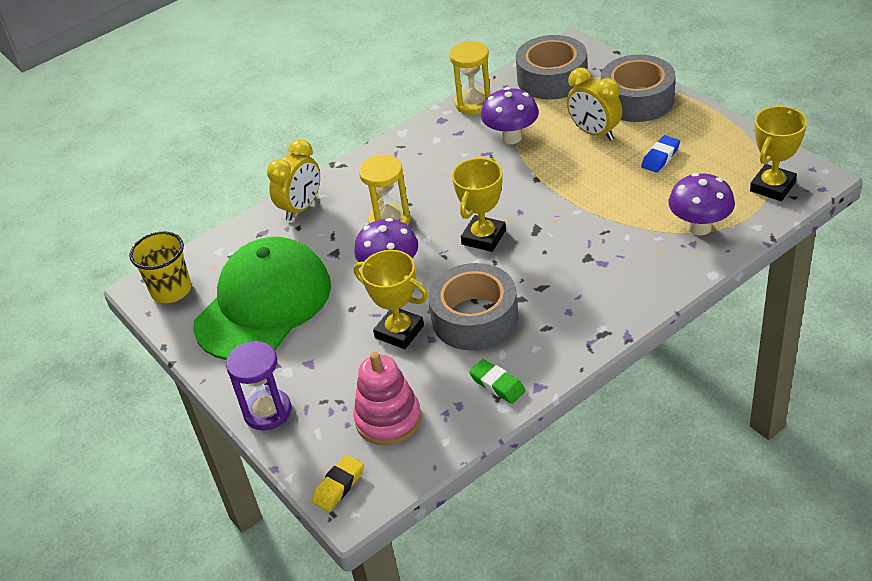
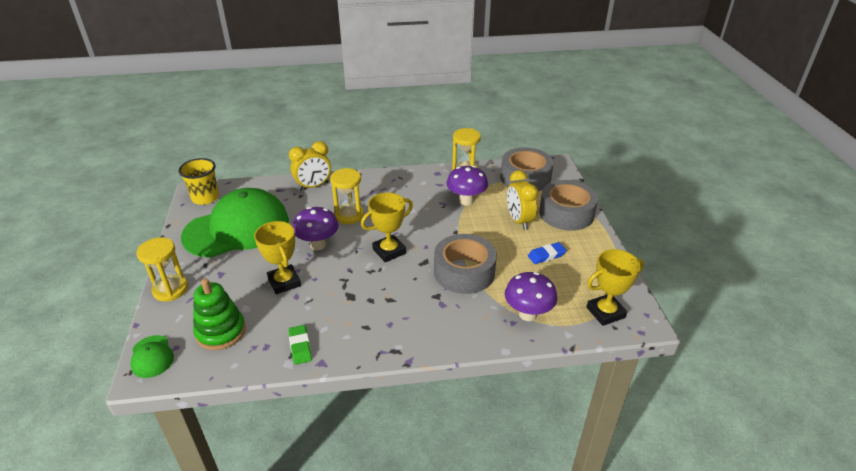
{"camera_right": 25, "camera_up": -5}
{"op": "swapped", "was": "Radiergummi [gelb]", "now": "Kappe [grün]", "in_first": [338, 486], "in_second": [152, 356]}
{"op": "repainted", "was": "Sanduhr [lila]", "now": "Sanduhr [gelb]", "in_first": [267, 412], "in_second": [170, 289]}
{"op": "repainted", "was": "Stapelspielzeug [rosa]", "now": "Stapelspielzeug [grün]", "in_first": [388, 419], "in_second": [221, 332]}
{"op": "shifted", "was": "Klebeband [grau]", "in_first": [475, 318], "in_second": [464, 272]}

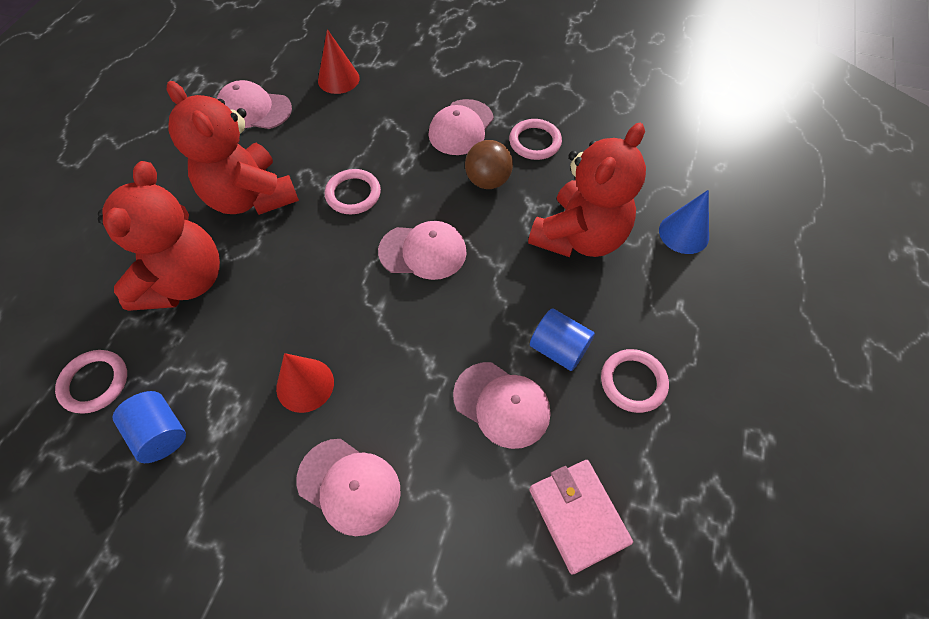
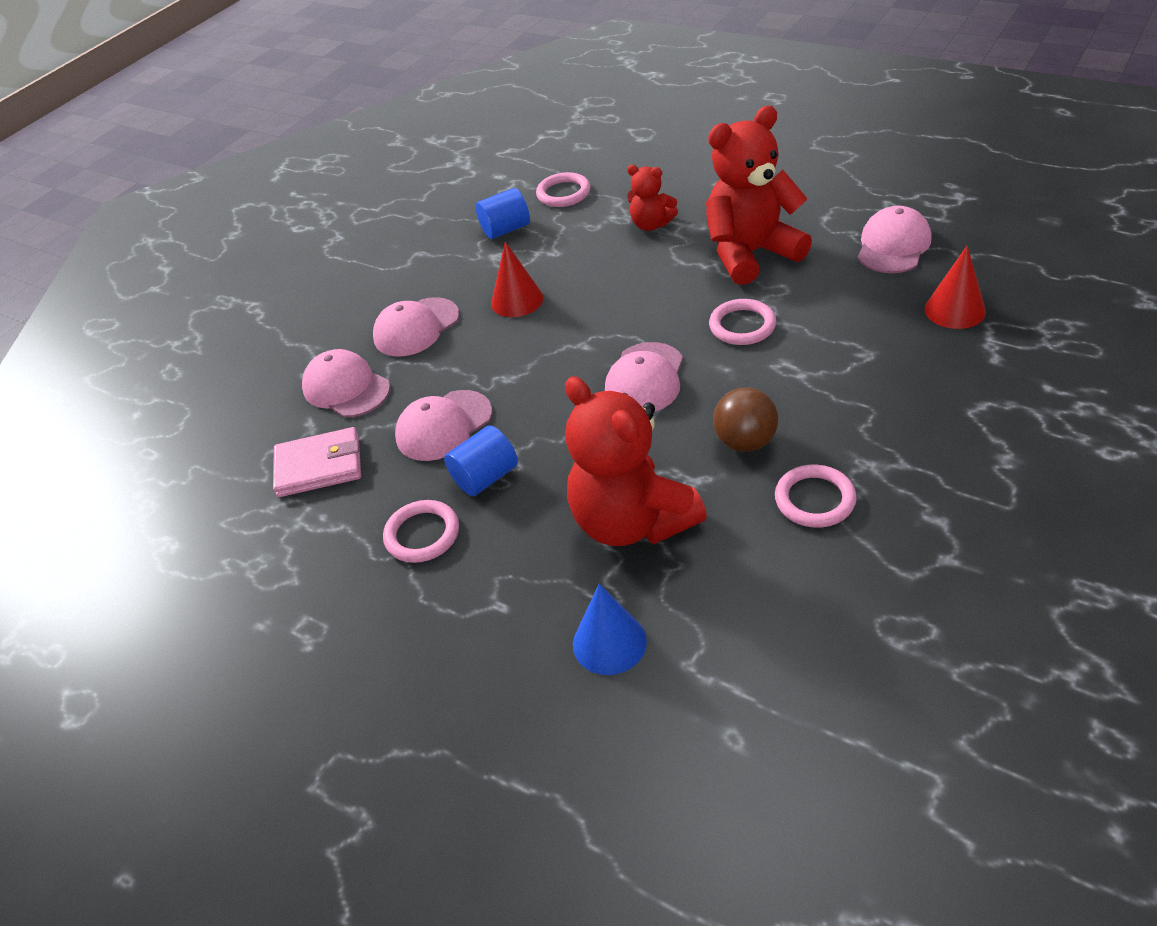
{"camera_right": 110, "camera_up": -15}
{"op": "shifted", "was": "Kappe [rosa]", "in_first": [461, 127], "in_second": [346, 388]}
{"op": "scaled", "was": "Teddybär [rot]", "in_first": [184, 281], "in_second": [651, 224], "ratio": 0.51}

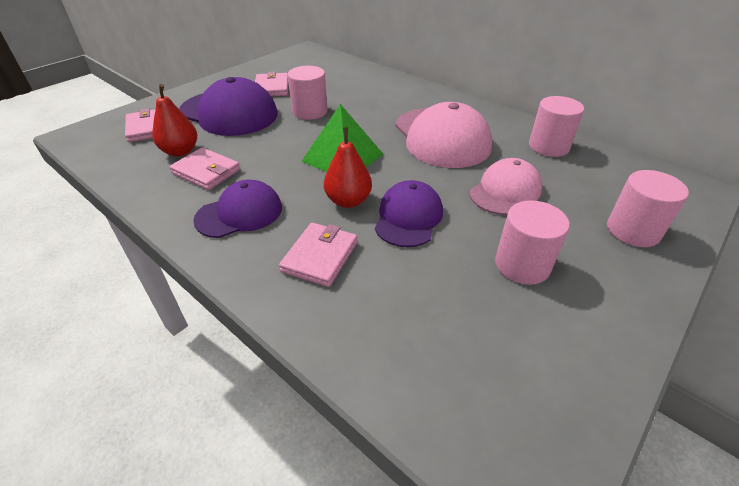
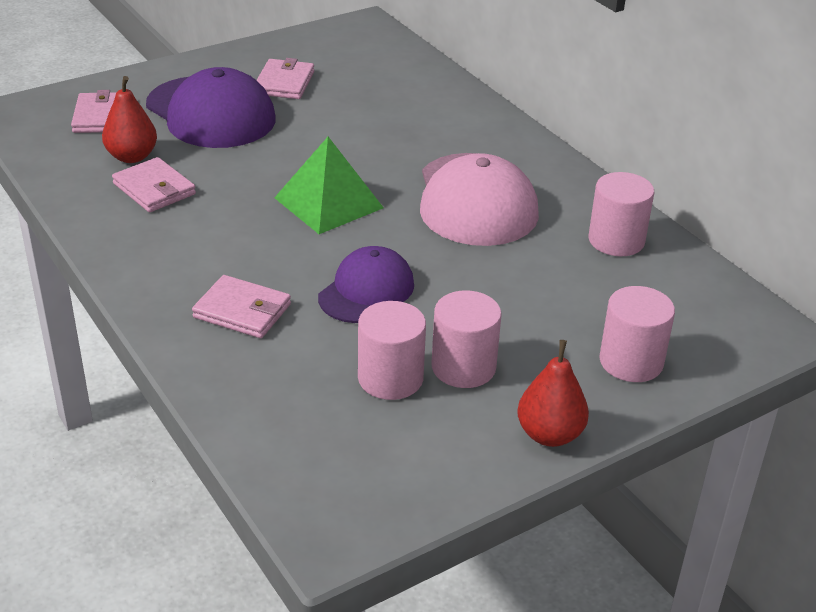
{"camera_right": 15, "camera_up": -5}
{"op": "rotated", "was": "Geldbörse [rosa]", "in_first": [320, 256], "in_second": [242, 311], "clockwise": 75}
{"op": "shifted", "was": "Vollzylinder [rosa]", "in_first": [310, 111], "in_second": [390, 378]}
{"op": "shifted", "was": "Birne [rot]", "in_first": [348, 201], "in_second": [549, 434]}
{"op": "gone", "was": "Kappe [lila]", "in_first": [239, 213]}
{"op": "gone", "was": "Kappe [rosa]", "in_first": [505, 191]}

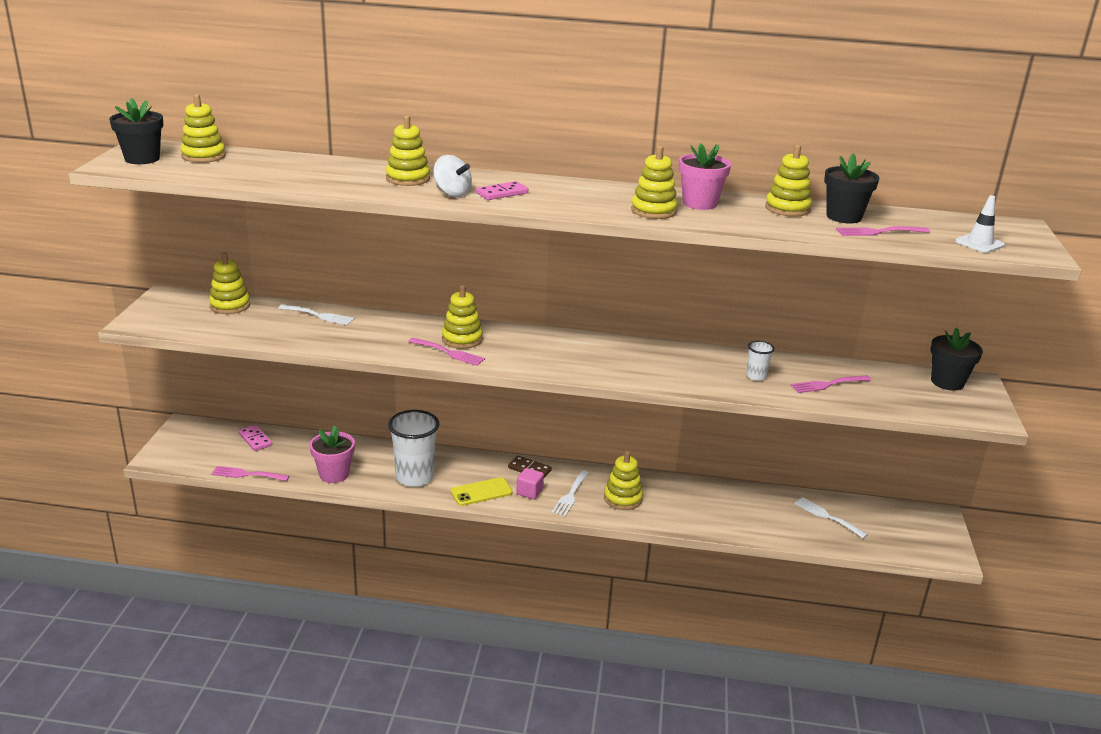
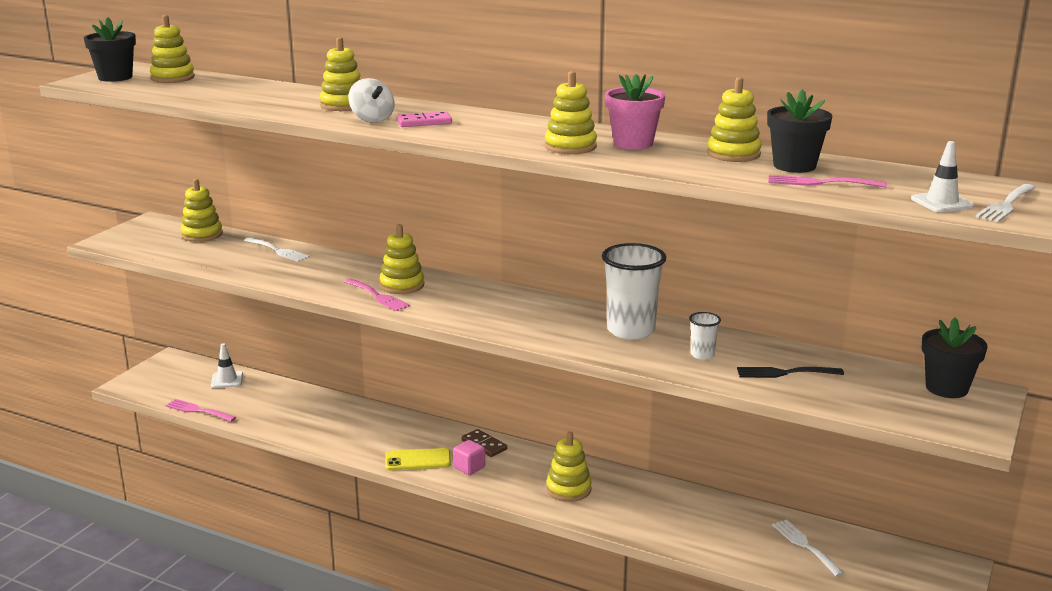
{"camera_right": 20, "camera_up": -5}
{"op": "swapped", "was": "Dominostein [rosa]", "now": "Leitkegel [weiß]", "in_first": [255, 439], "in_second": [227, 380]}
{"op": "shifted", "was": "Becher [weiß]", "in_first": [414, 477], "in_second": [631, 330]}
{"op": "repainted", "was": "Gabel [rosa]", "now": "Gabel [schwarz]", "in_first": [827, 384], "in_second": [784, 373]}
{"op": "shifted", "was": "Gabel [weiß]", "in_first": [570, 495], "in_second": [1006, 205]}
{"op": "gone", "was": "Blumentopf [rosa]", "in_first": [334, 474]}

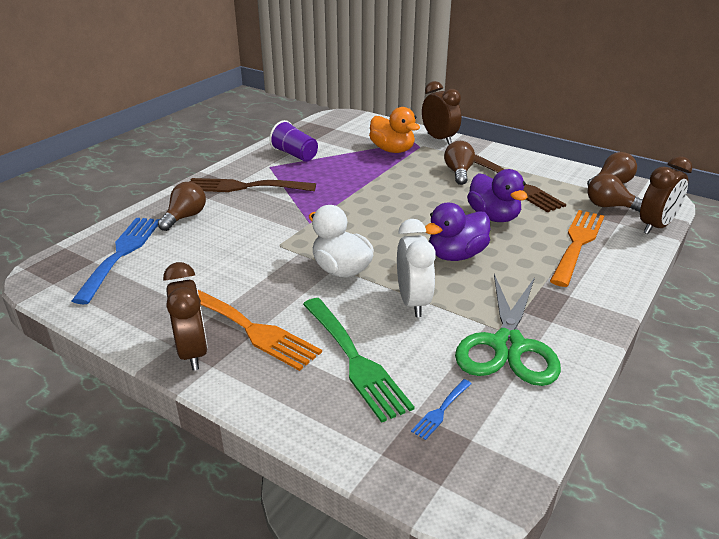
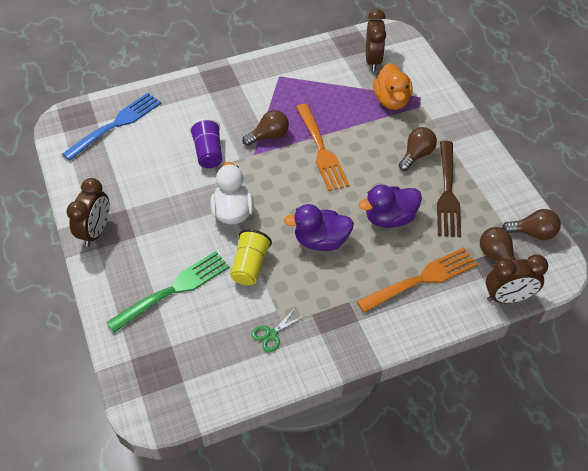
{"camera_right": 35, "camera_up": 20}
{"op": "rotated", "was": "Gabel [grün]", "in_first": [354, 360], "in_second": [174, 289], "clockwise": -135}
{"op": "shifted", "was": "Becher [lila]", "in_first": [295, 155], "in_second": [208, 153]}
{"op": "swapped", "was": "Wecker [weiß]", "now": "Becher [gelb]", "in_first": [413, 302], "in_second": [250, 266]}
{"op": "shifted", "was": "Glühbirne [braun]", "in_first": [185, 217], "in_second": [269, 136]}
{"op": "scaled", "was": "Schere [grün]", "in_first": [508, 345], "in_second": [271, 334], "ratio": 0.43}
{"op": "shifted", "was": "Gabel [orange]", "in_first": [250, 328], "in_second": [321, 150]}
{"op": "rotated", "was": "Ente [lila]", "in_first": [493, 217], "in_second": [389, 218], "clockwise": 60}
{"op": "shifted", "was": "Wecker [braun]", "in_first": [439, 139], "in_second": [373, 60]}
{"op": "gone", "was": "Gabel [braun]", "in_first": [245, 187]}
{"op": "gone", "was": "Gabel [blau]", "in_first": [441, 410]}

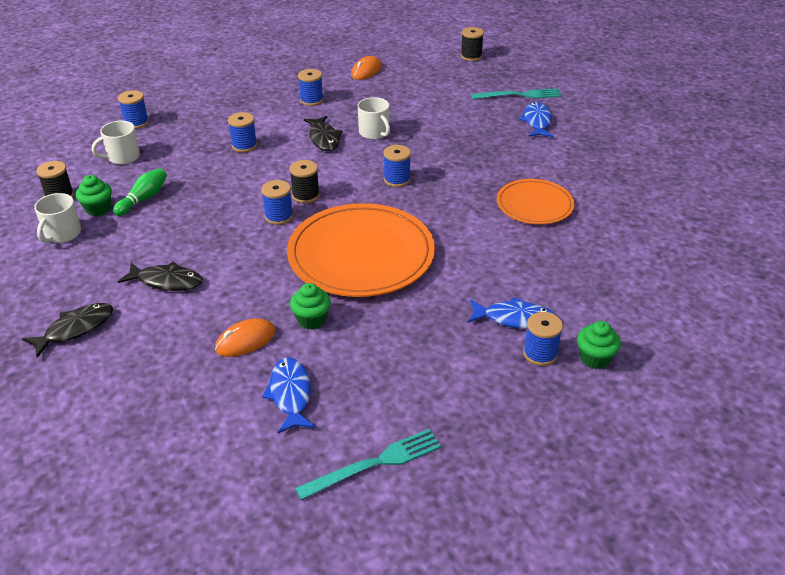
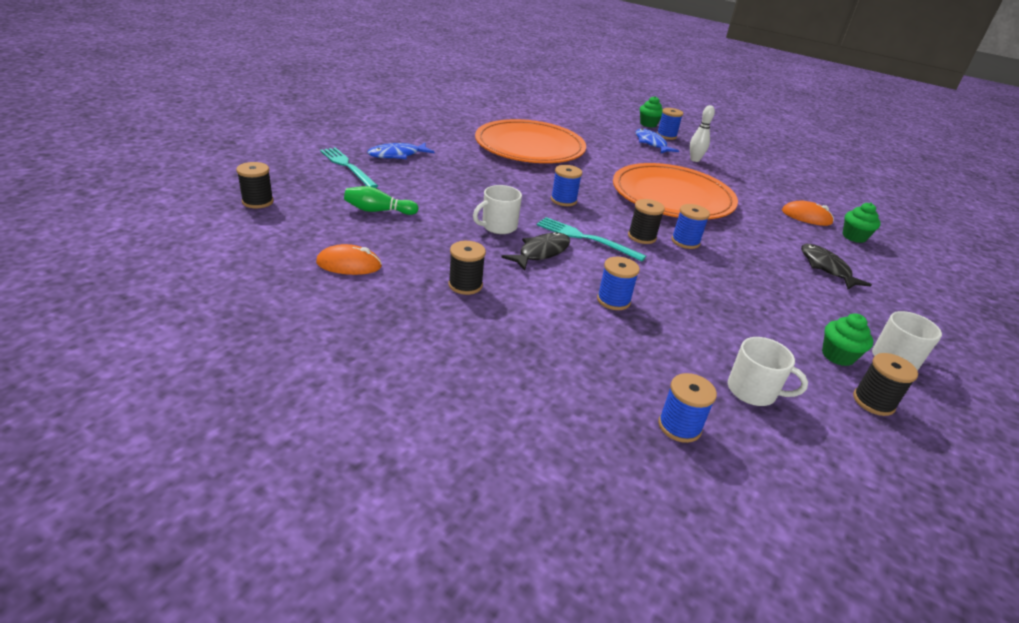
{"camera_right": -125, "camera_up": -5}
{"op": "shifted", "was": "Bowlingkegel [grün]", "in_first": [143, 199], "in_second": [378, 211]}
{"op": "repainted", "was": "Garnrolle [blau]", "now": "Garnrolle [schwarz]", "in_first": [311, 100], "in_second": [465, 285]}
{"op": "rotated", "was": "Tasse [weiß]", "in_first": [374, 133], "in_second": [498, 226], "clockwise": -150}
{"op": "scaled", "was": "Teller [orange]", "in_first": [534, 205], "in_second": [529, 147], "ratio": 1.77}
{"op": "shifted", "was": "Gabel [türkis]", "in_first": [374, 463], "in_second": [586, 238]}
{"op": "new", "now": "Bowlingkegel [weiß]", "in_second": [695, 160]}
{"op": "shifted", "was": "Muffin [grün]", "in_first": [311, 320], "in_second": [854, 237]}
{"op": "gone", "was": "Fisch [schwarz]", "in_first": [75, 329]}
{"op": "gone", "was": "Fisch [blau]", "in_first": [290, 394]}

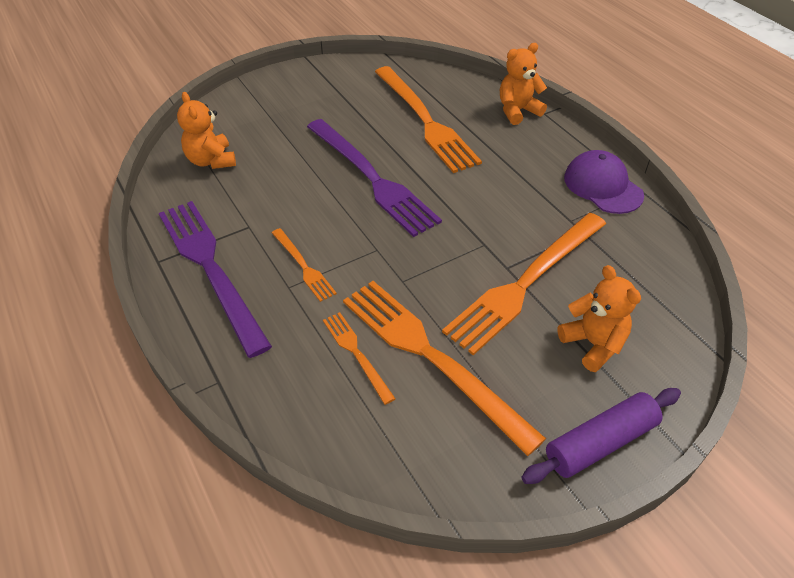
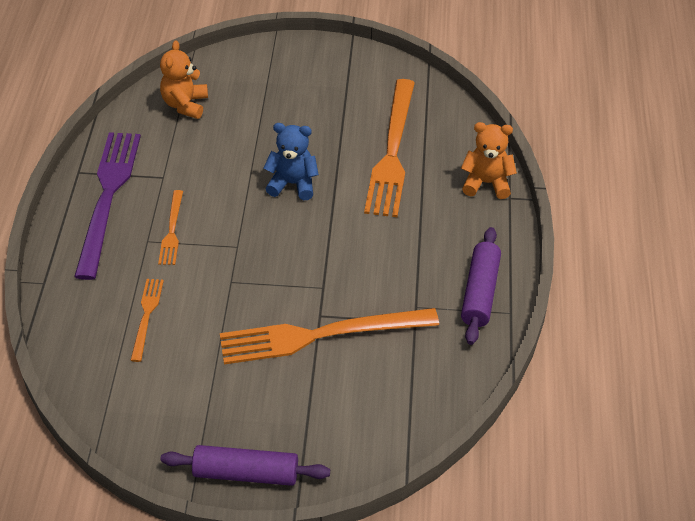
{"camera_right": 35, "camera_up": 0}
{"op": "swapped", "was": "Gabel [lila]", "now": "Teddybär [blau]", "in_first": [372, 178], "in_second": [293, 184]}
{"op": "swapped", "was": "Kappe [lila]", "now": "Nudelholz [lila]", "in_first": [602, 186], "in_second": [480, 292]}
{"op": "gone", "was": "Gabel [orange]", "in_first": [431, 357]}
{"op": "gone", "was": "Teddybär [orange]", "in_first": [593, 344]}

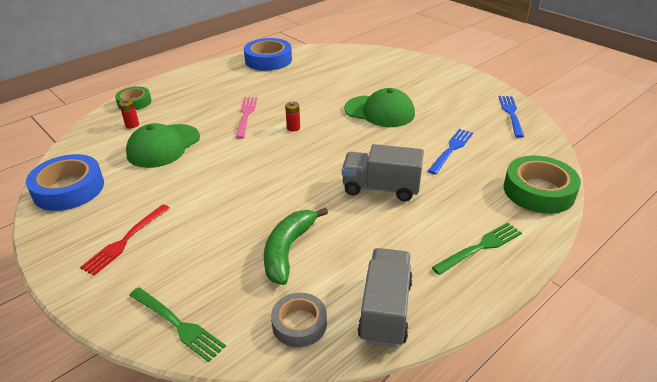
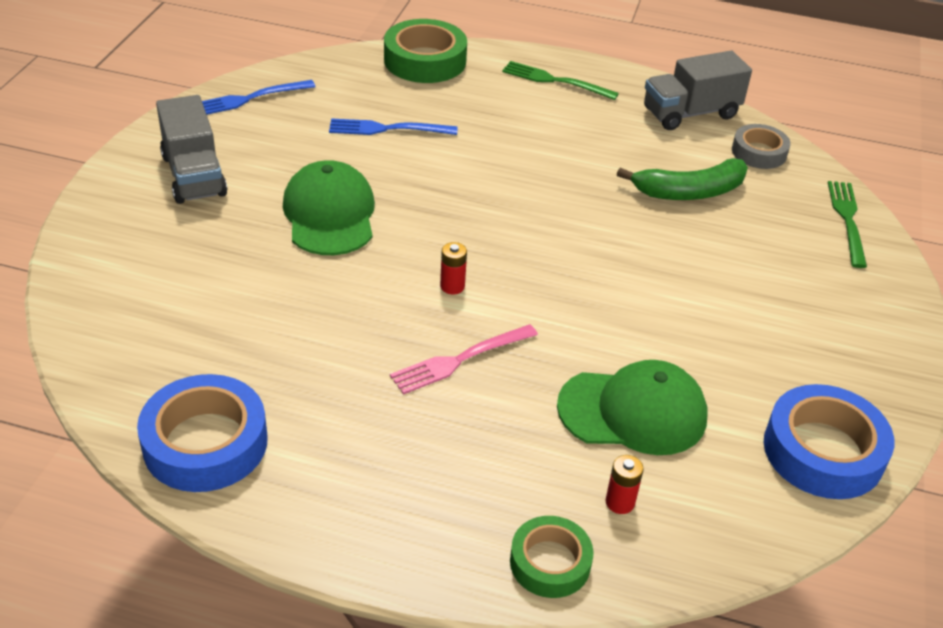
{"camera_right": -125, "camera_up": 5}
{"op": "shifted", "was": "Lastwagen [grau]", "in_first": [381, 188], "in_second": [194, 175]}
{"op": "gone", "was": "Gabel [rot]", "in_first": [125, 241]}

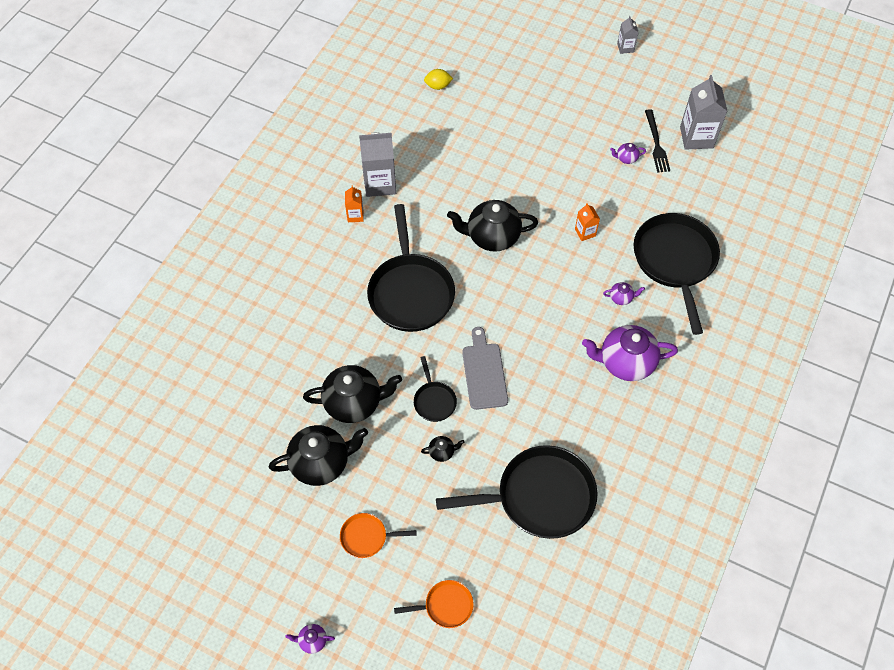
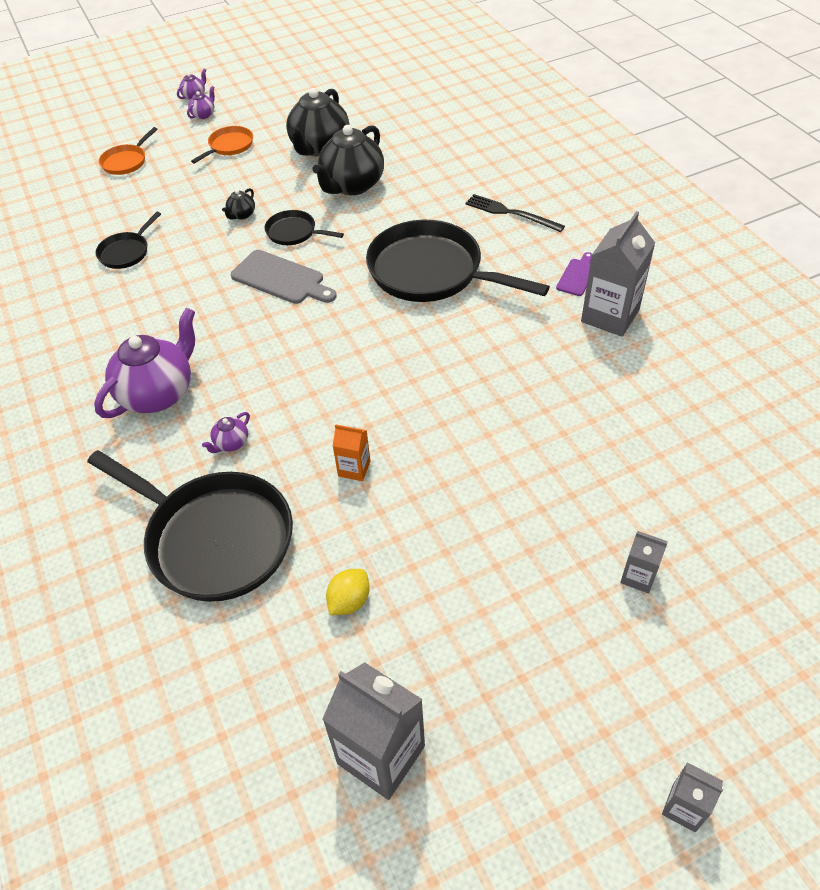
{"camera_right": 130, "camera_up": -10}
{"op": "scaled", "was": "Pfanne [schwarz]", "in_first": [539, 497], "in_second": [126, 252], "ratio": 0.47}
{"op": "shifted", "was": "Teekanne [lila]", "in_first": [626, 158], "in_second": [204, 115]}
{"op": "shifted", "was": "Zitrone [gelb]", "in_first": [438, 86], "in_second": [349, 601]}
{"op": "shifted", "was": "Gabel [schwarz]", "in_first": [656, 143], "in_second": [510, 213]}
{"op": "swapped", "was": "Getränkekarton [orange]", "now": "Schneidebrett [lila]", "in_first": [355, 215], "in_second": [577, 276]}
{"op": "new", "now": "Getränkekarton [grau]", "in_second": [638, 576]}
{"op": "gone", "was": "Teekanne [schwarz]", "in_first": [492, 237]}

